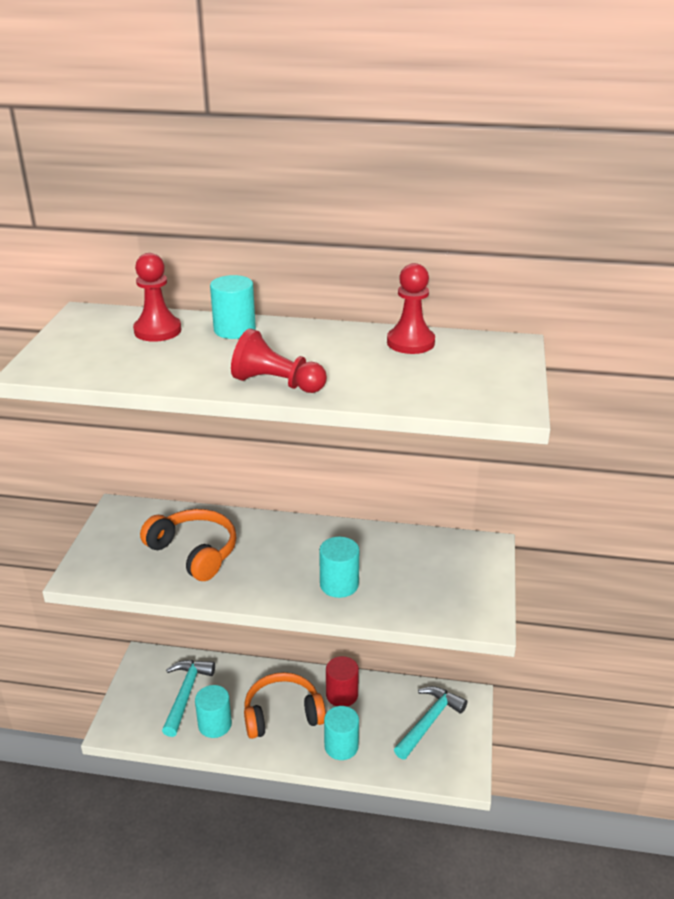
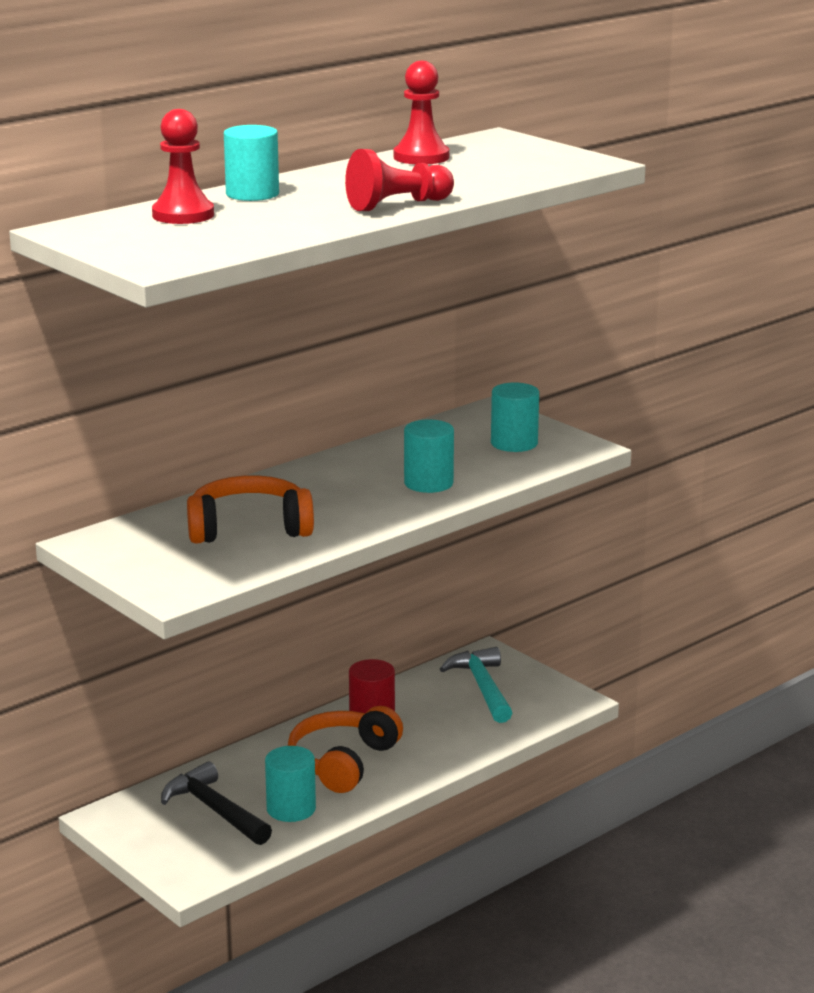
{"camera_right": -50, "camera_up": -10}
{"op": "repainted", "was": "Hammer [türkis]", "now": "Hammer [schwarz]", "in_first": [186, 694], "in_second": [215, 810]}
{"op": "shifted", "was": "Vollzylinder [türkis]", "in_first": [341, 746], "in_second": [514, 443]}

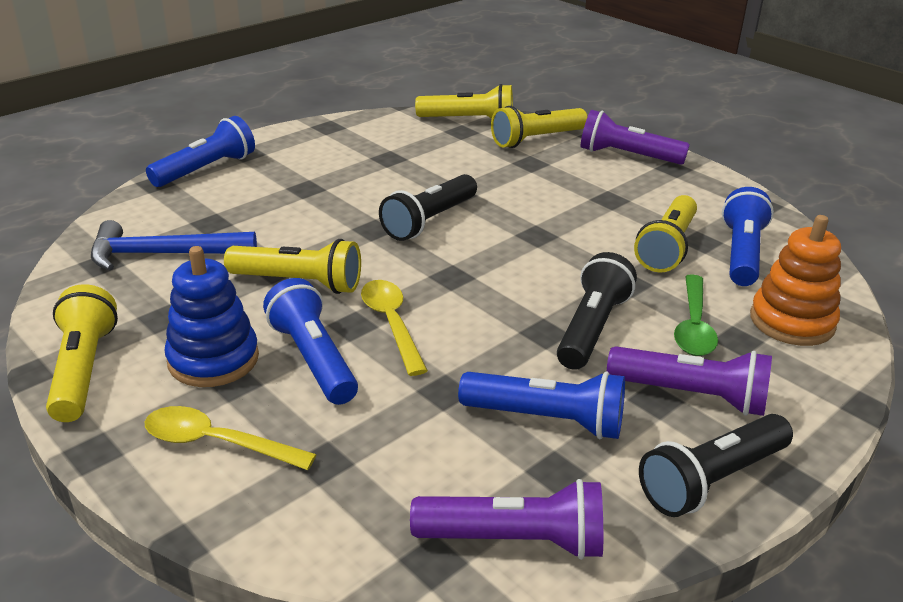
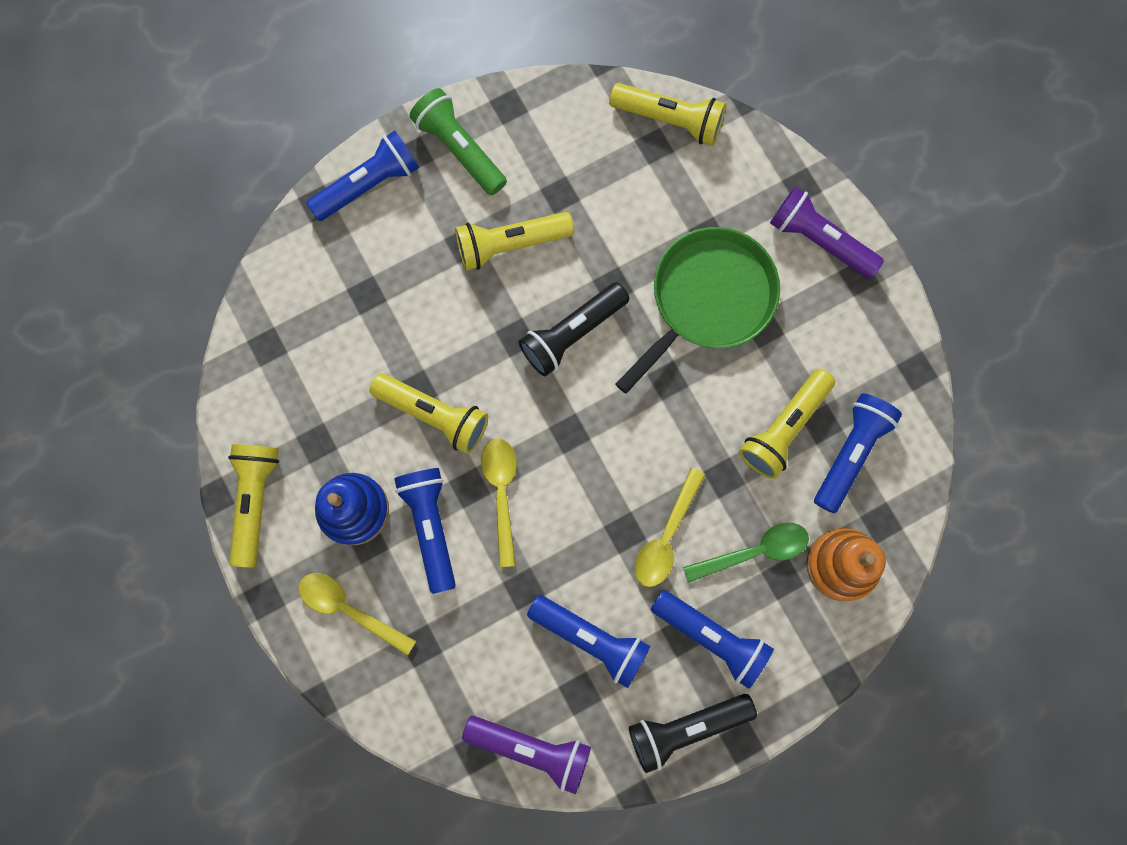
{"camera_right": 15, "camera_up": 45}
{"op": "new", "now": "Taschenlampe [grün]", "in_second": [459, 149]}
{"op": "shifted", "was": "Taschenlampe [gelb]", "in_first": [536, 139], "in_second": [510, 244]}
{"op": "new", "now": "Pfanne [grün]", "in_second": [708, 298]}
{"op": "swapped", "was": "Taschenlampe [schwarz]", "now": "Löffel [gelb]", "in_first": [592, 328], "in_second": [666, 536]}
{"op": "repainted", "was": "Taschenlampe [lila]", "now": "Taschenlampe [blau]", "in_first": [691, 395], "in_second": [711, 637]}
{"op": "rotated", "was": "Löffel [grün]", "in_first": [693, 325], "in_second": [754, 551], "clockwise": -135}
{"op": "gone", "was": "Hammer [blau]", "in_first": [163, 254]}

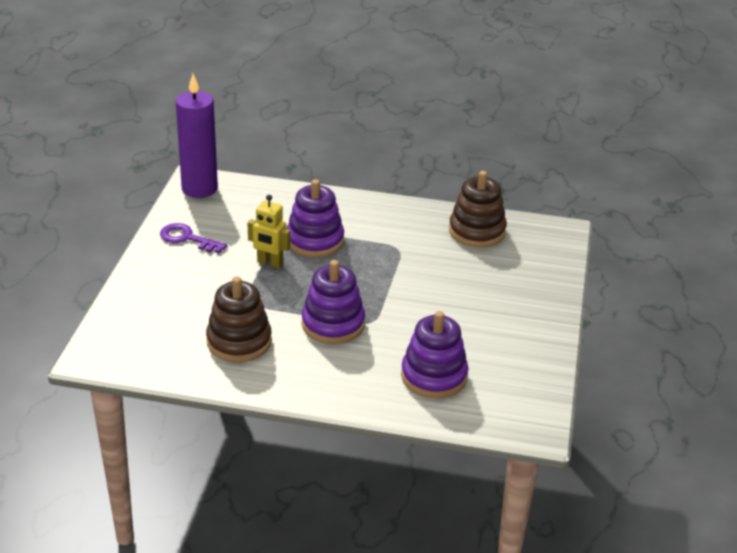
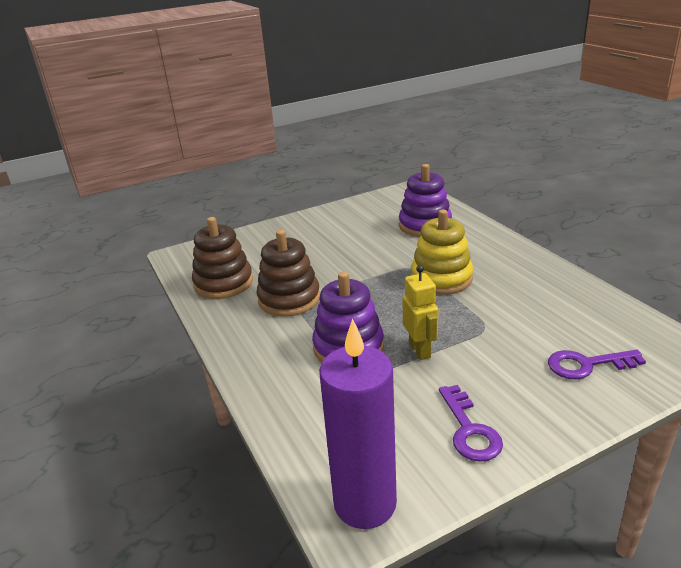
{"camera_right": -125, "camera_up": -5}
{"op": "shifted", "was": "Stapelspielzeug [braun]", "in_first": [239, 341], "in_second": [289, 299]}
{"op": "repainted", "was": "Stapelspielzeug [lila]", "now": "Stapelspielzeug [gelb]", "in_first": [333, 324], "in_second": [441, 278]}
{"op": "new", "now": "Schlüssel [lila]", "in_second": [586, 365]}

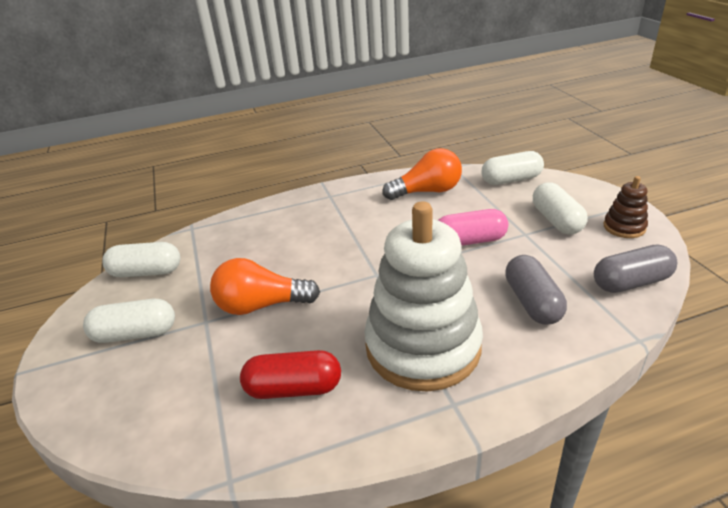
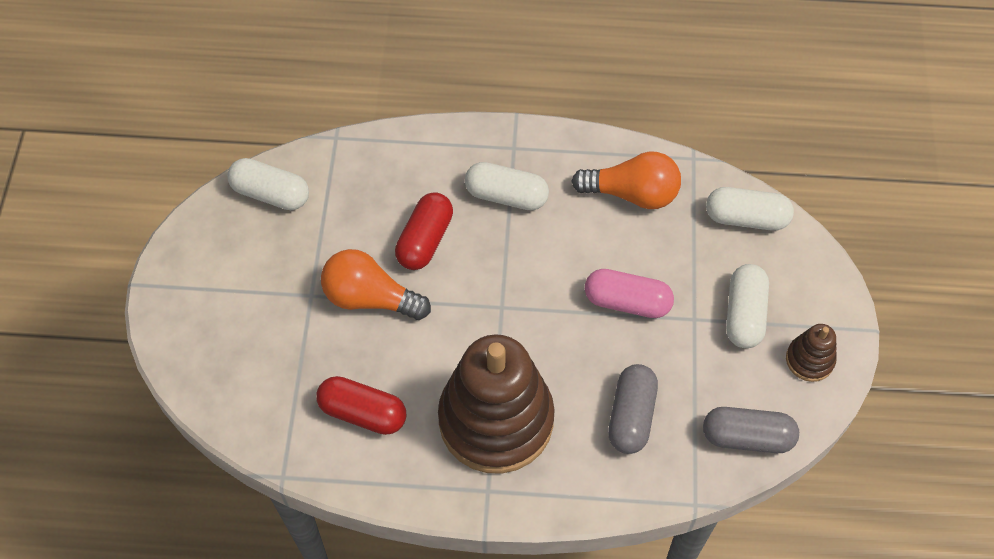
{"camera_right": 20, "camera_up": 25}
{"op": "new", "now": "Kapsel [rot]", "in_second": [425, 240]}
{"op": "repainted", "was": "Stapelspielzeug [weiß]", "now": "Stapelspielzeug [braun]", "in_first": [423, 346], "in_second": [496, 420]}
{"op": "shifted", "was": "Kapsel [weiß]", "in_first": [135, 334], "in_second": [506, 196]}

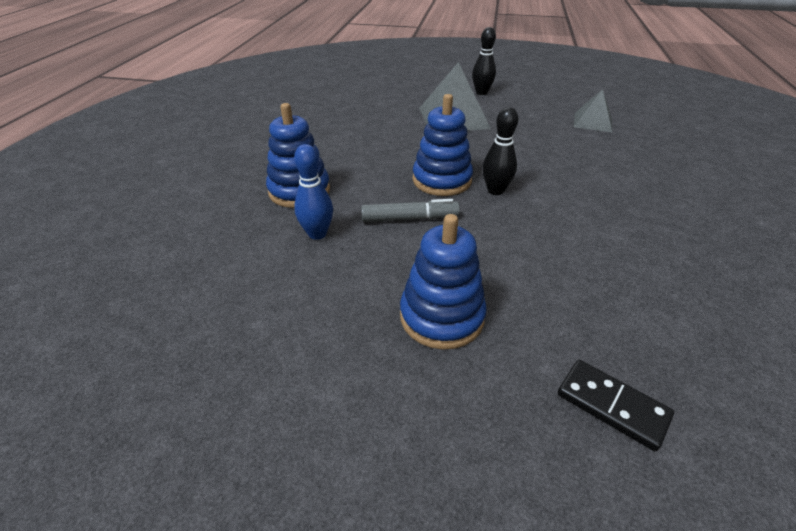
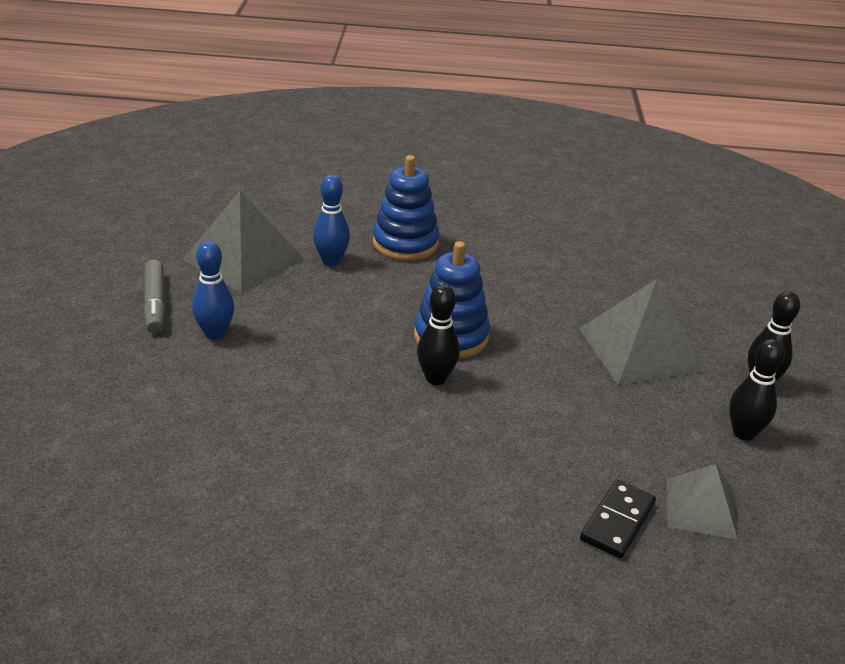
{"camera_right": 80, "camera_up": -5}
{"op": "shifted", "was": "Filzstift [grau]", "in_first": [409, 218], "in_second": [155, 304]}
{"op": "new", "now": "Pyramide [grau]", "in_second": [244, 259]}
{"op": "swapped", "was": "Stapelspielzeug [blau]", "now": "Bowlingkegel [blau]", "in_first": [441, 316], "in_second": [215, 334]}
{"op": "shifted", "was": "Dominostein [schwarz]", "in_first": [612, 406], "in_second": [617, 521]}
{"op": "new", "now": "Bowlingkegel [schwarz]", "in_second": [743, 433]}

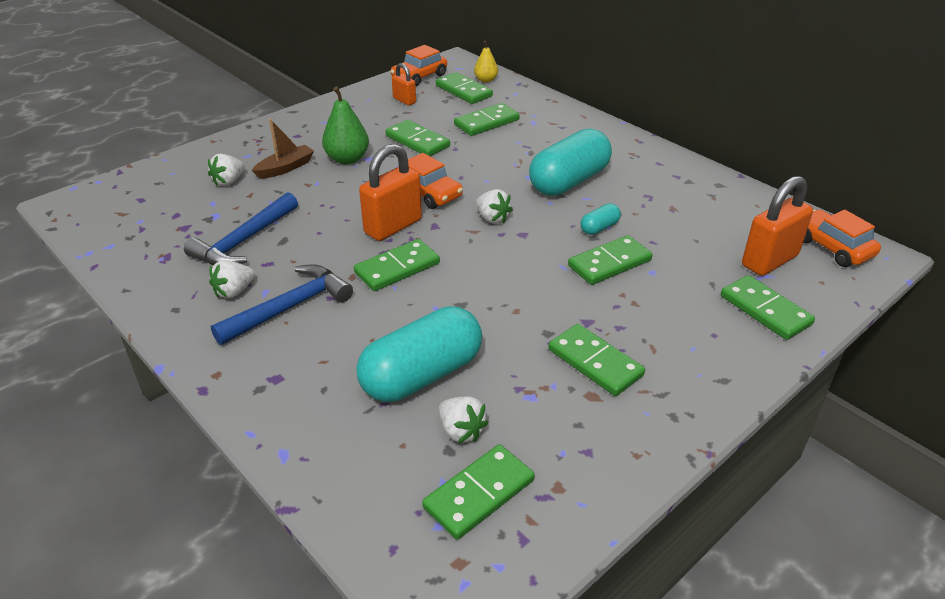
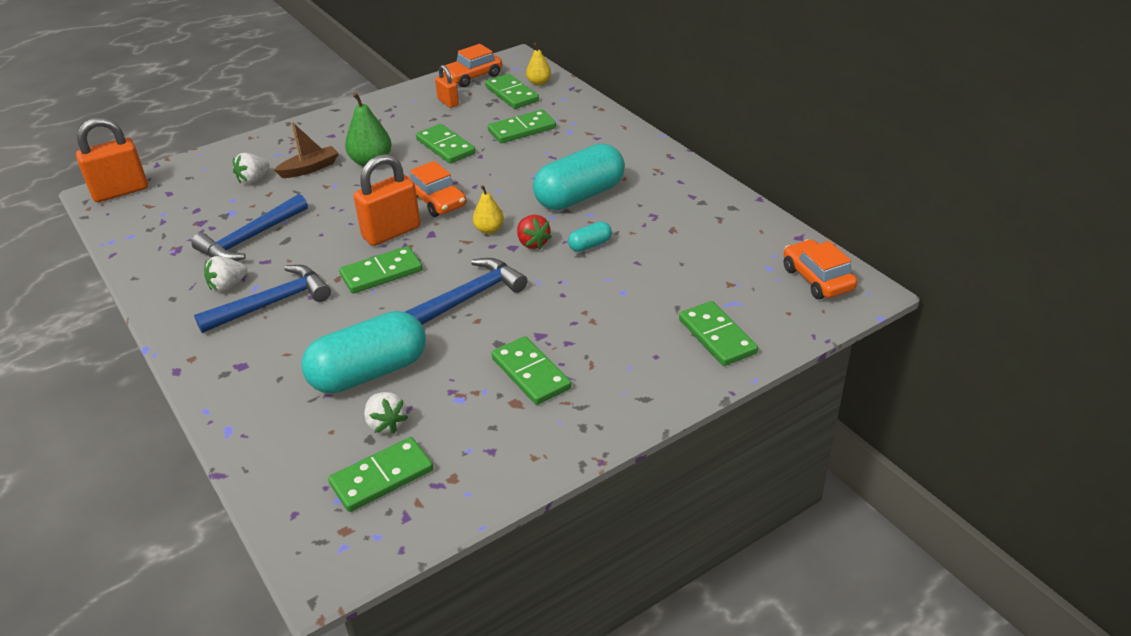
{"camera_right": 10, "camera_up": 0}
{"op": "shifted", "was": "Vorhängeschloss [orange]", "in_first": [769, 261], "in_second": [120, 191]}
{"op": "new", "now": "Hammer [blau]", "in_second": [469, 297]}
{"op": "swapped", "was": "Erdbeere [weiß]", "now": "Birne [gelb]", "in_first": [492, 218], "in_second": [489, 230]}
{"op": "new", "now": "Erdbeere [rot]", "in_second": [532, 243]}
{"op": "gone", "was": "Dominostein [grün]", "in_first": [609, 263]}

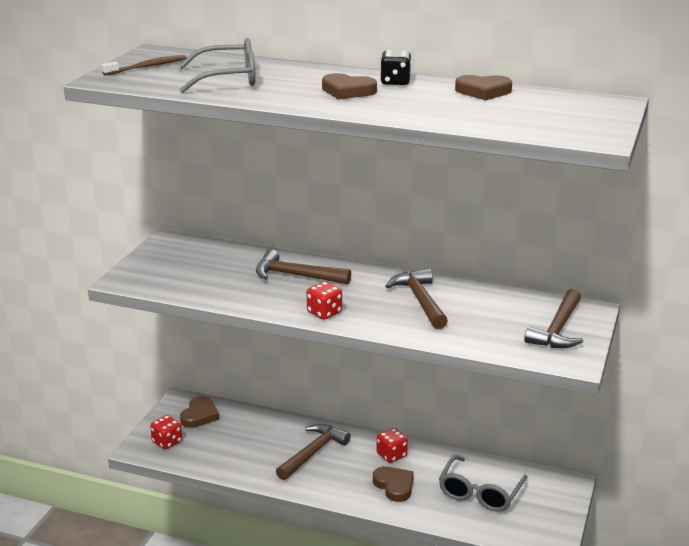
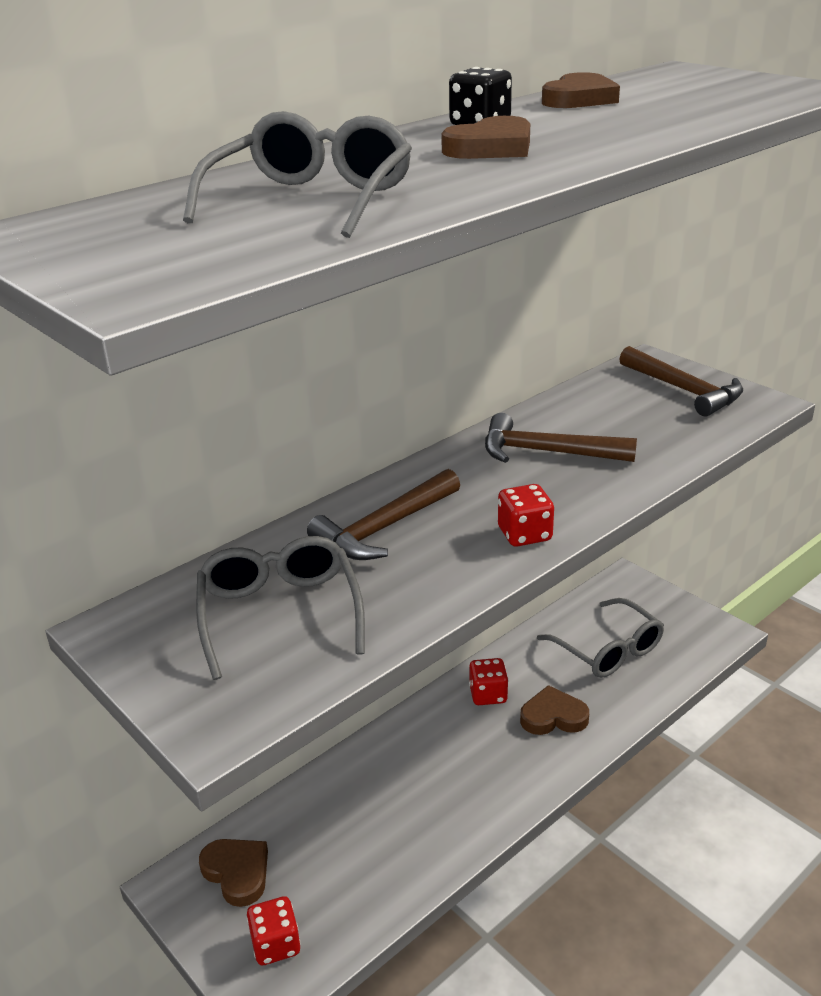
{"camera_right": -60, "camera_up": 5}
{"op": "new", "now": "Brille [grau]", "in_second": [279, 614]}
{"op": "gone", "was": "Zahnbürste [braun]", "in_first": [147, 67]}
{"op": "gone", "was": "Hammer [braun]", "in_first": [313, 453]}

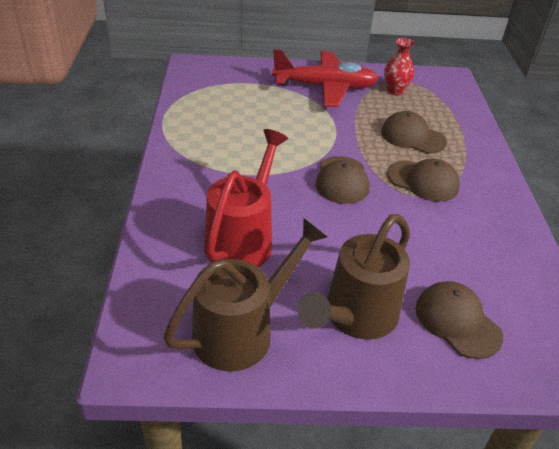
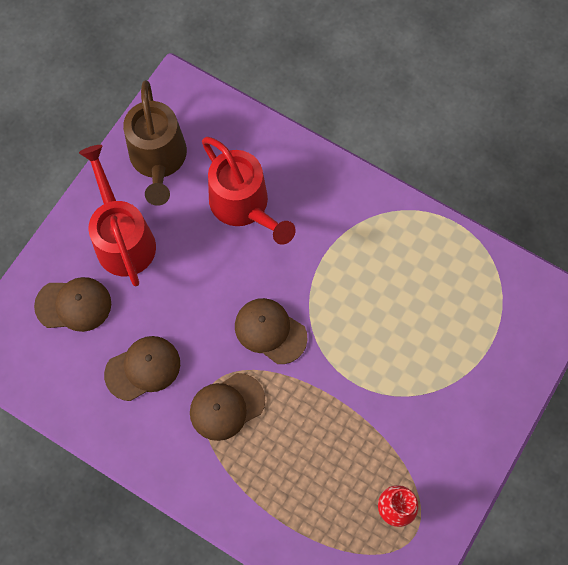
{"camera_right": 125, "camera_up": 30}
{"op": "repainted", "was": "Gießkanne [braun]", "now": "Gießkanne [rot]", "in_first": [355, 317], "in_second": [122, 237]}
{"op": "shifted", "was": "Kappe [braun]", "in_first": [412, 137], "in_second": [143, 368]}
{"op": "gone", "was": "Flugzeug [rot]", "in_first": [325, 87]}

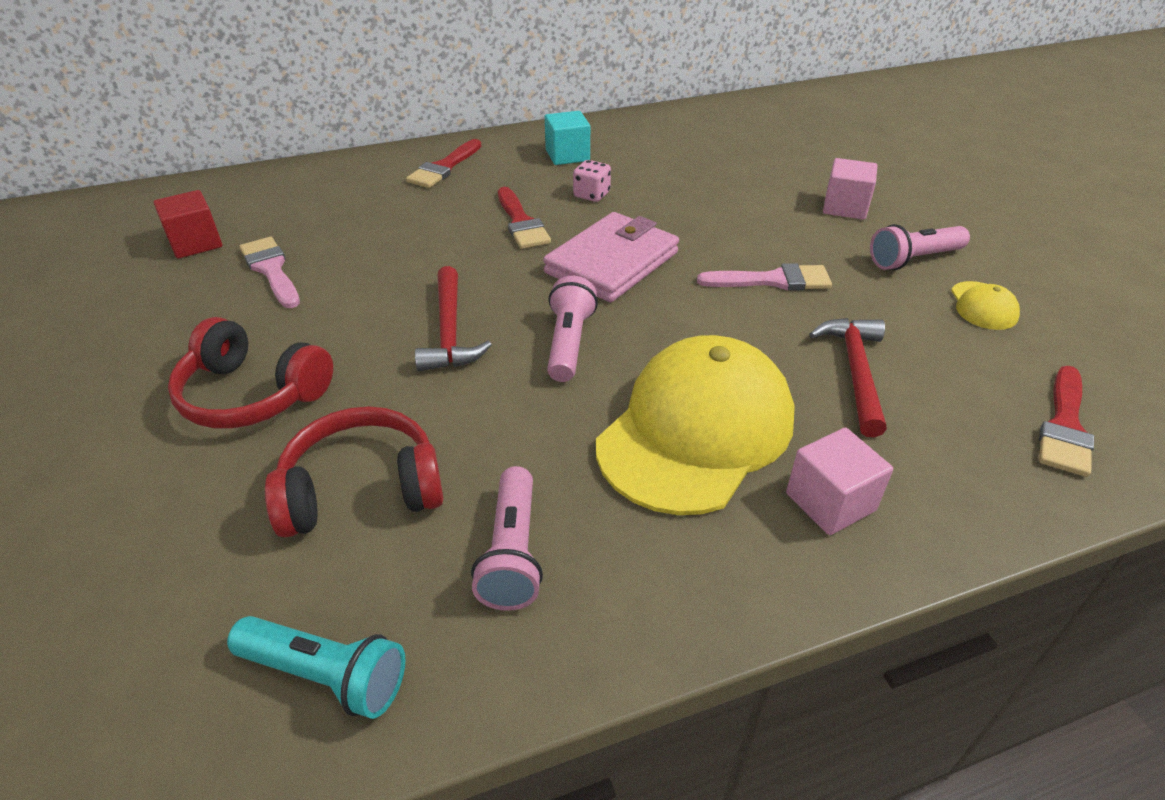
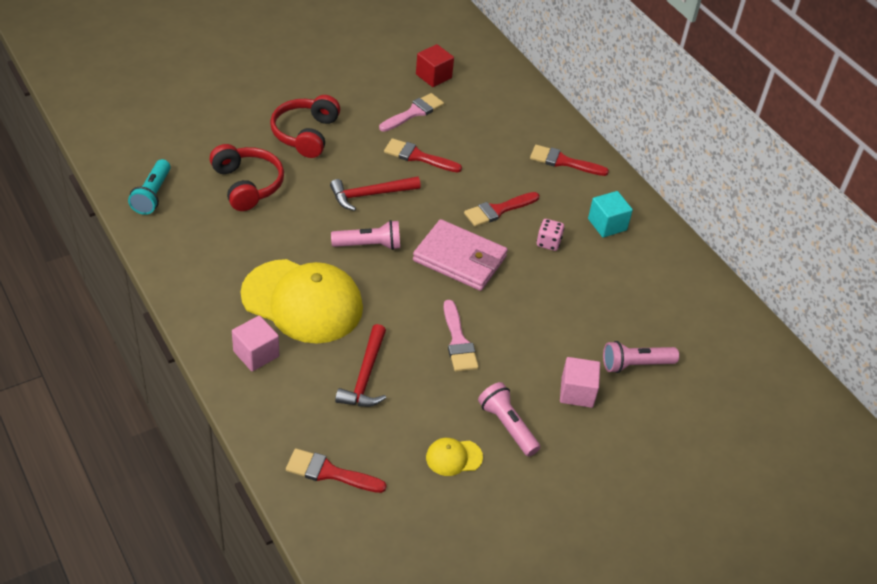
{"camera_right": 75, "camera_up": 5}
{"op": "rotated", "was": "Hammer [rot]", "in_first": [855, 372], "in_second": [365, 376], "clockwise": 105}
{"op": "new", "now": "Pinsel [rot]", "in_second": [417, 156]}
{"op": "shifted", "was": "Taschenlampe [rosa]", "in_first": [512, 553], "in_second": [635, 364]}

